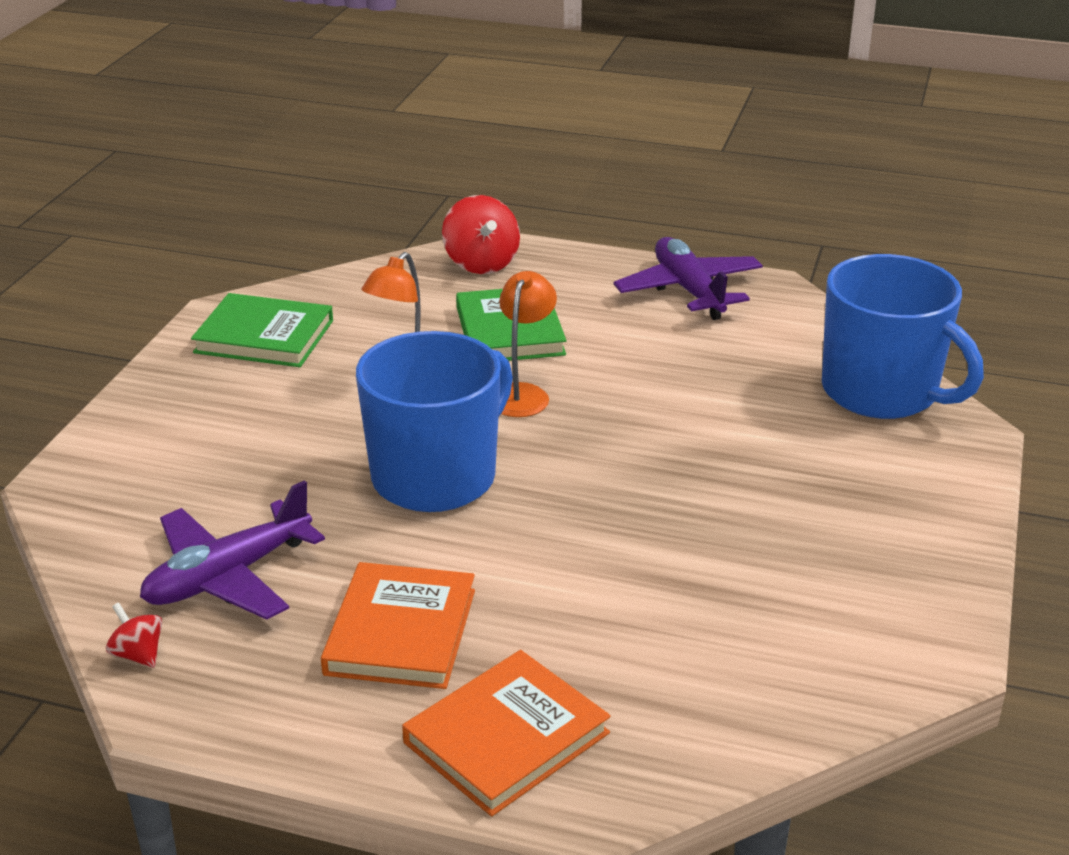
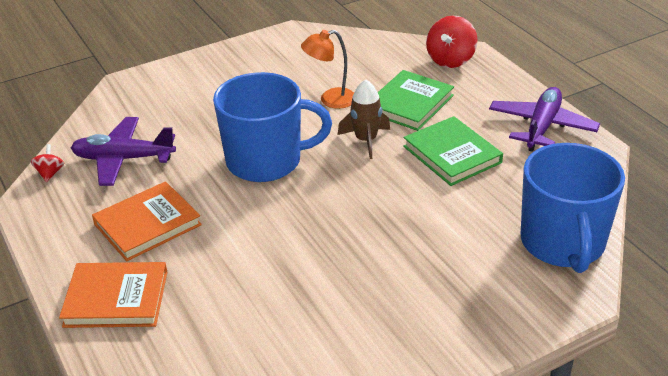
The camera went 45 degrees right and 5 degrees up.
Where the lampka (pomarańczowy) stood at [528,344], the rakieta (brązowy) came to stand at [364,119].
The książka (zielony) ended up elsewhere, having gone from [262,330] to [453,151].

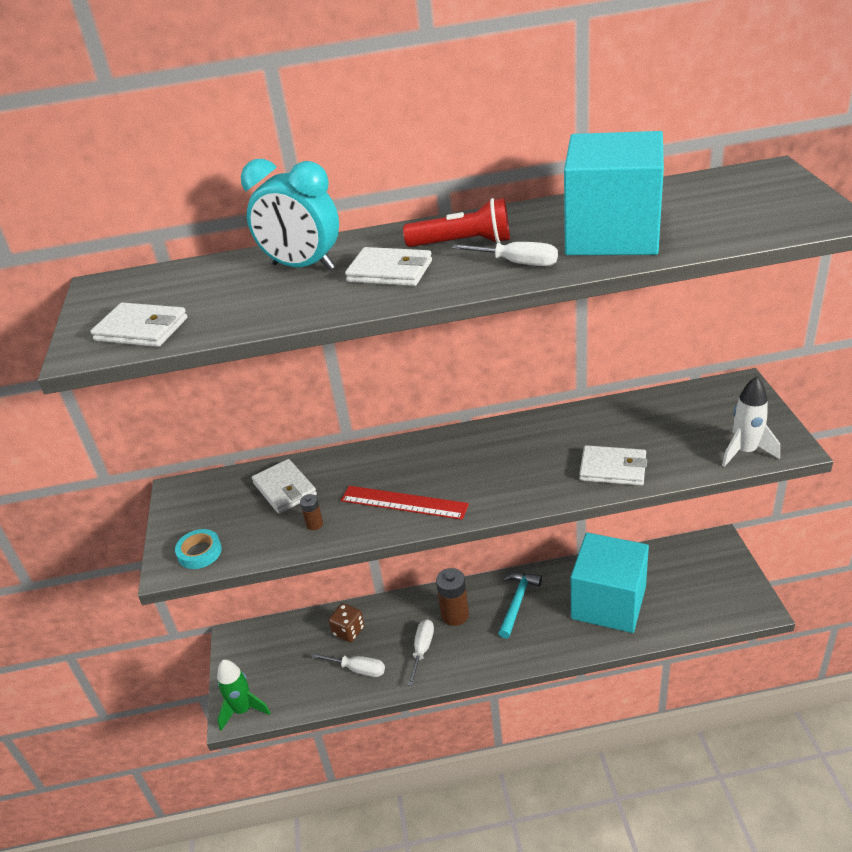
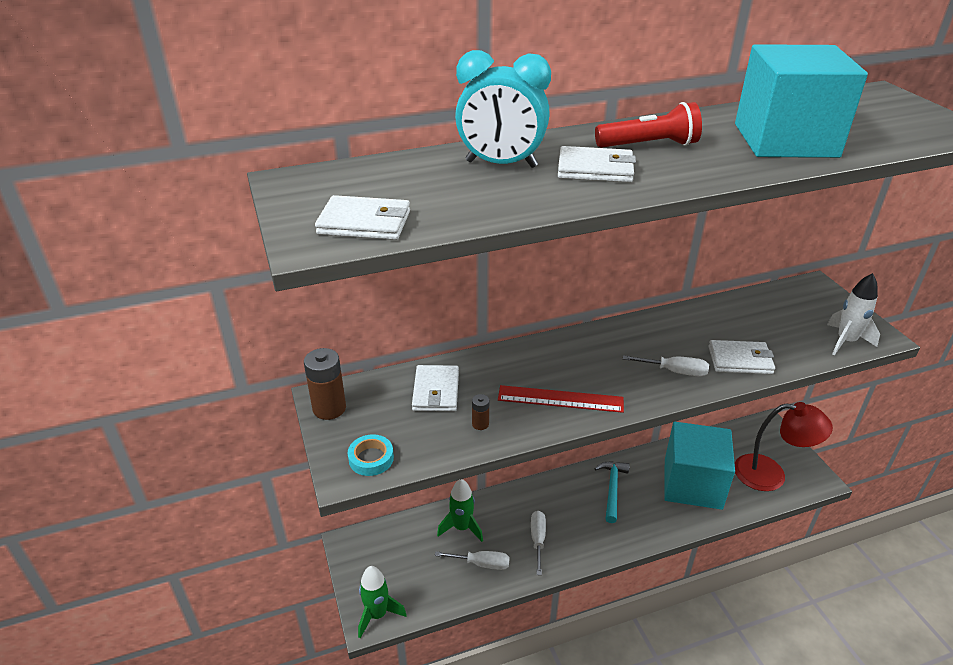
The camera went 15 degrees left and 0 degrees up.
The śrubokręt (biały) ended up elsewhere, having gone from [504,254] to [666,366].
The portfel (biały) at [284,486] ended up facing another way, 45 degrees clockwise from before.
The bateria (brązowy) ended up elsewhere, having gone from [452,597] to [325,384].
Where the kostka do gry (brązowy) stood at [346,622], the rakieta (zielony) came to stand at [460,510].
The second view gained the lampka (czerwony) at [784,446].

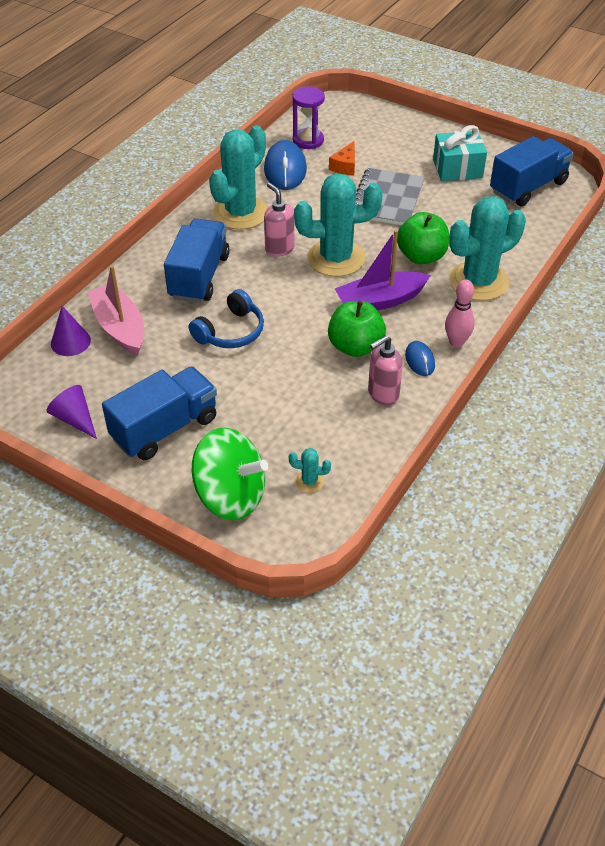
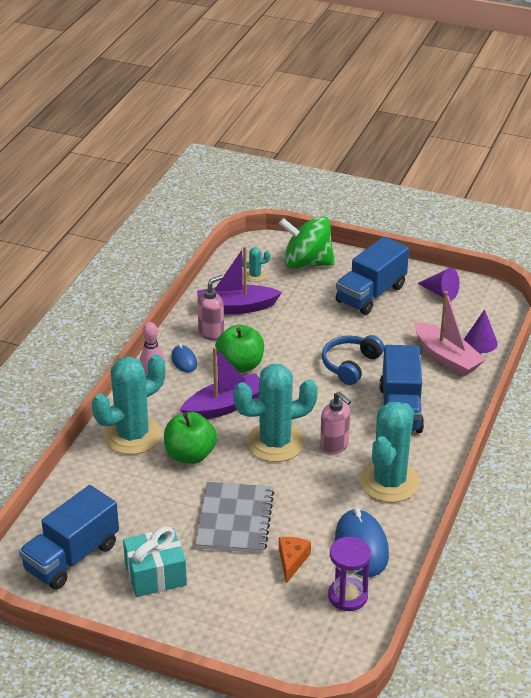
The camera went 170 degrees right and 10 degrees down.
The second view gained the łódka (fioletowy) at [239,280].

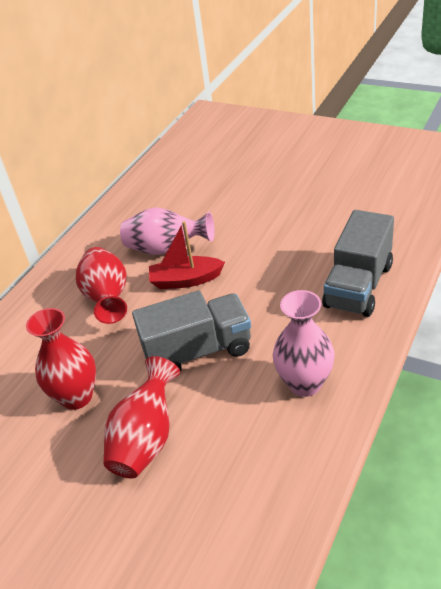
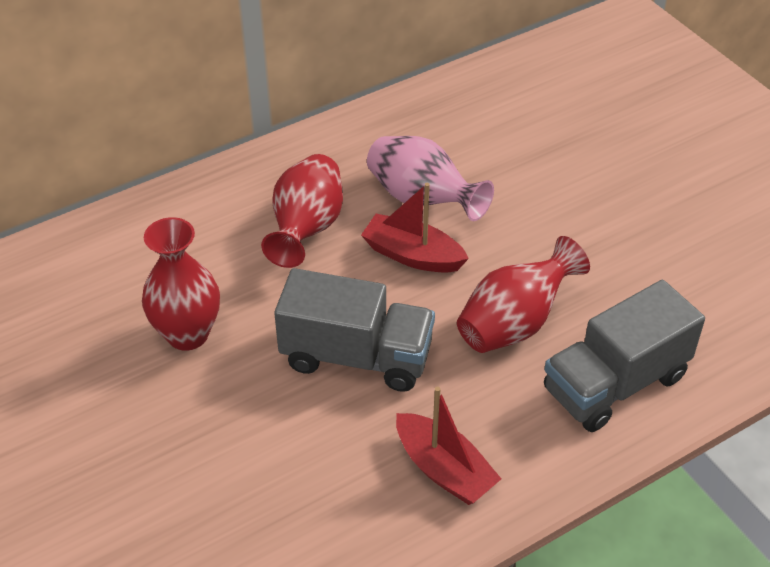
The camera went 25 degrees right and 5 degrees up.
Where the wazon (różowy) stood at [304,343], the łódka (czerwony) came to stand at [448,446].
The wazon (czerwony) ended up elsewhere, having gone from [141,417] to [523,294].

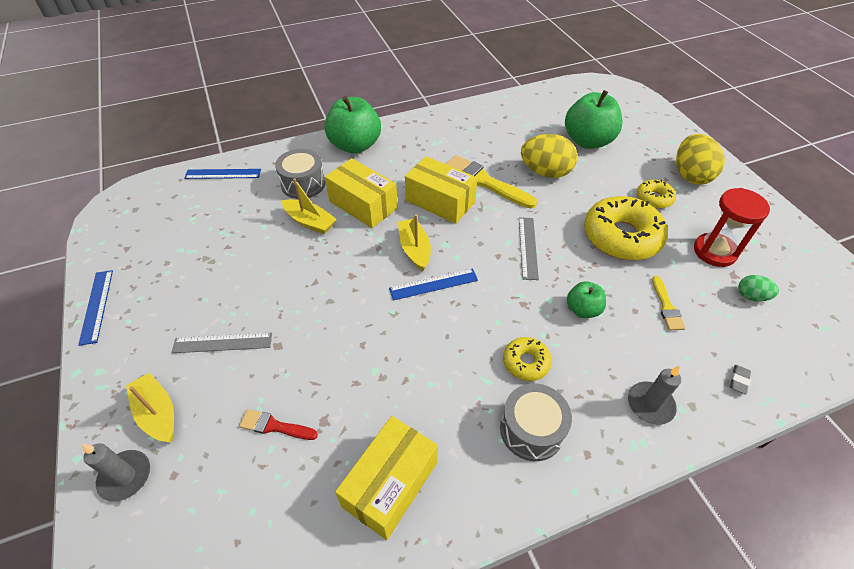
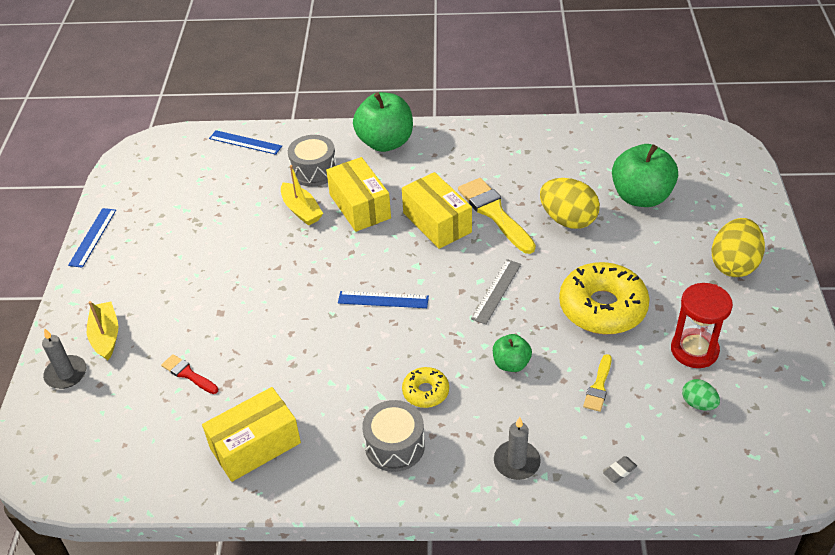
The camera went 25 degrees right and 5 degrees down.
The second view lost the donut (żółty) at [656,194].
The second view lost the łódka (żółty) at [414,242].
The second view lost the linijka (szary) at [221,343].

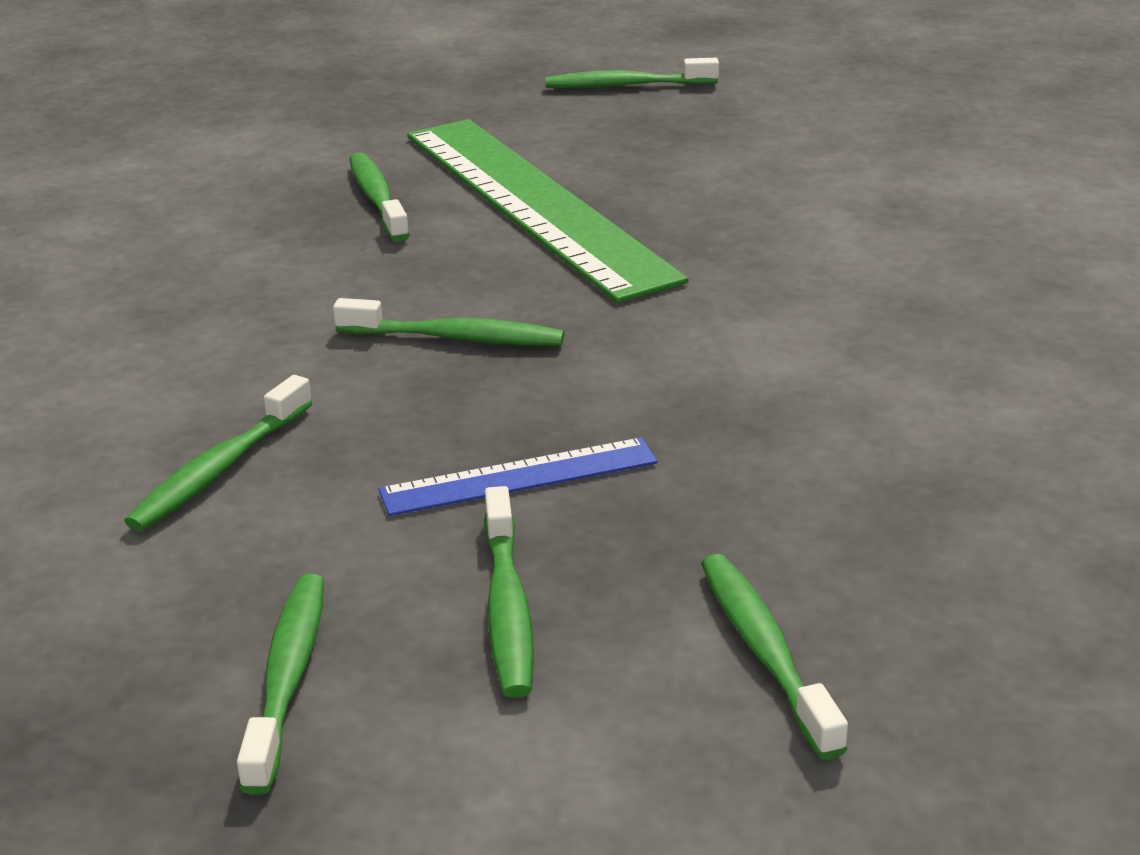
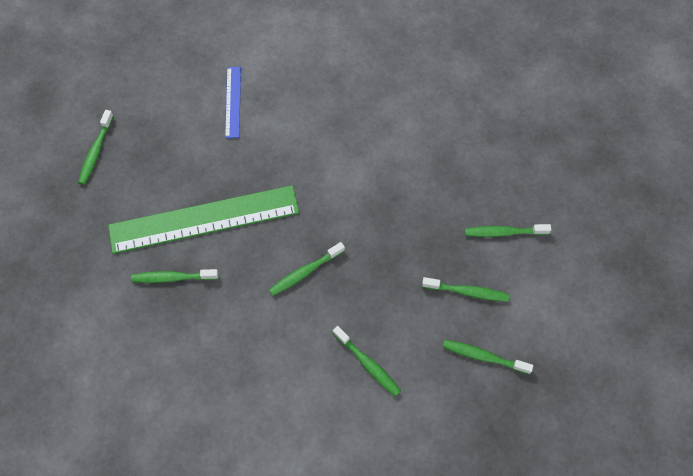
The camera went 75 degrees left and 35 degrees up.
The szczoteczka do zębów (zielony) at [449,322] ended up facing another way, 150 degrees counterclockwise from before.
The linijka (niebieski) ended up elsewhere, having gone from [518,477] to [233,102].

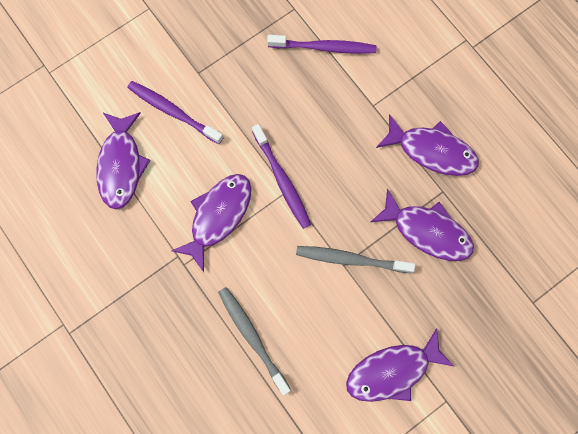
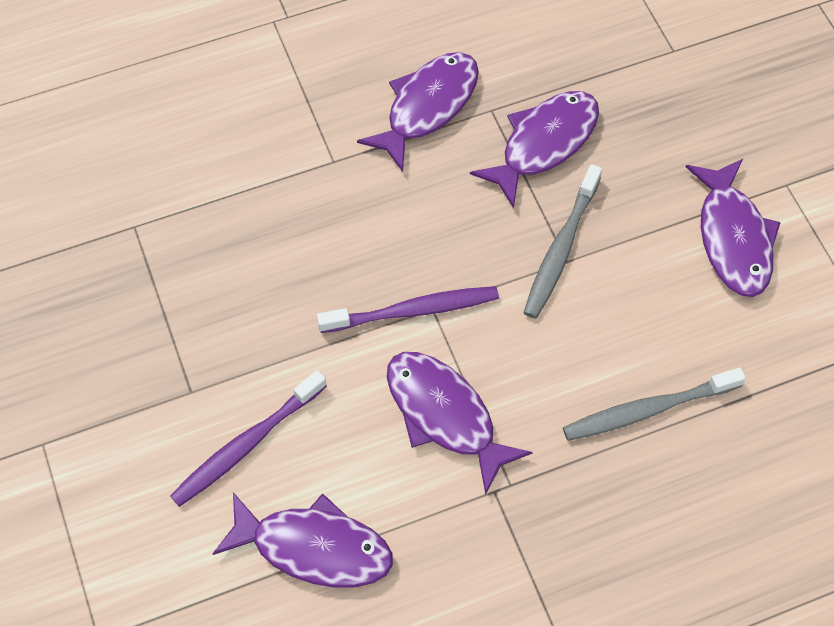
The camera went 75 degrees left and 15 degrees down.
The second view lost the szczoteczka do zębów (fioletowy) at [322,44].

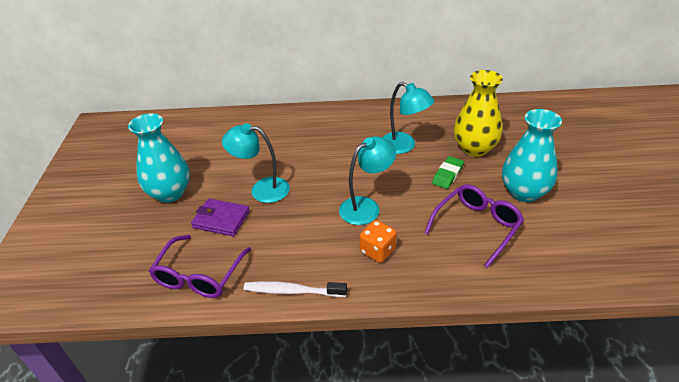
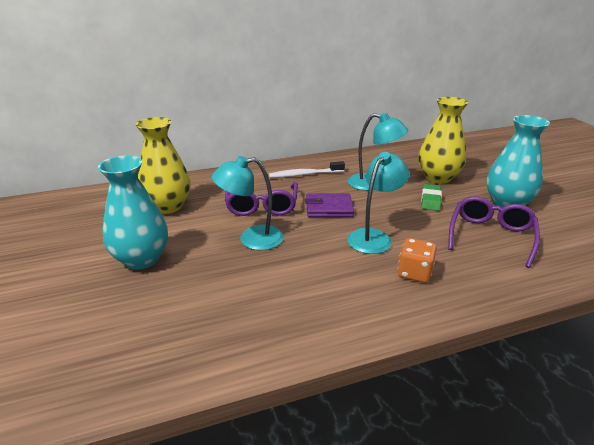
The camera went 20 degrees left and 10 degrees down.
The portfel (fioletowy) ended up elsewhere, having gone from [220,217] to [329,205].
The okulary (fioletowy) ended up elsewhere, having gone from [200,266] to [261,199].
The szczoteczka do zębów (biały) ended up elsewhere, having gone from [295,289] to [307,169].
The second view gained the wazon (żółty) at [163,165].

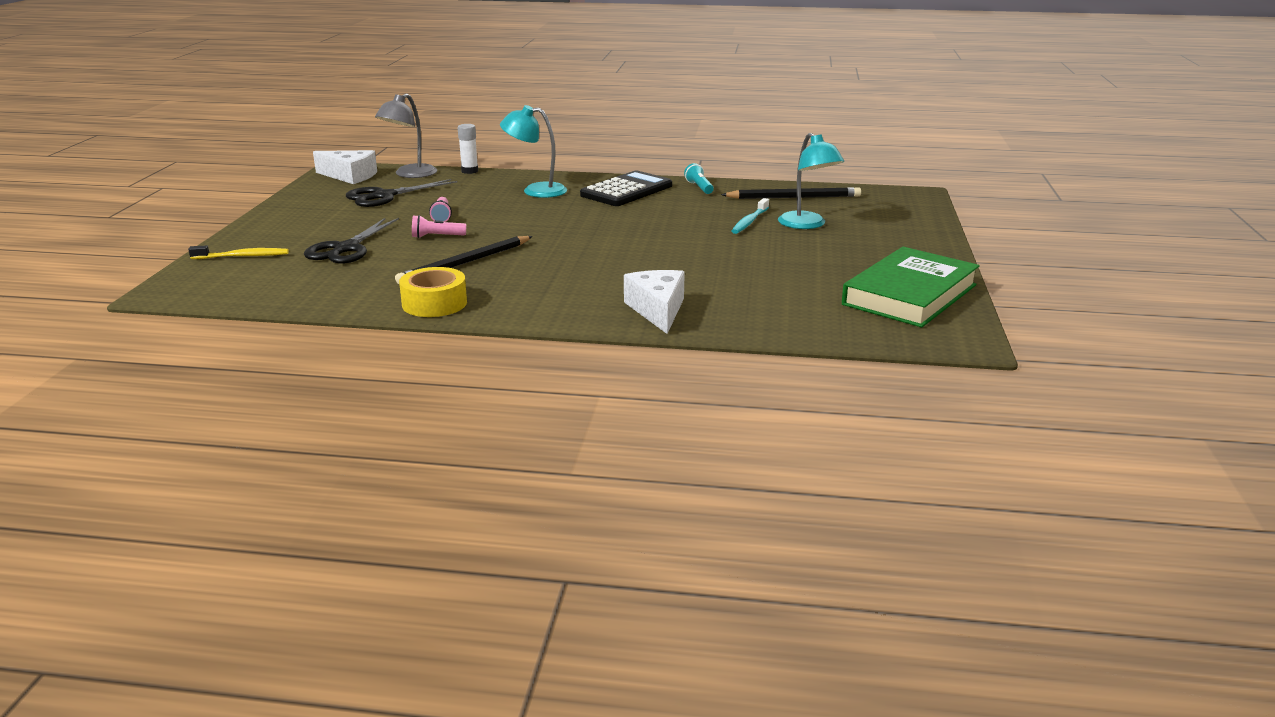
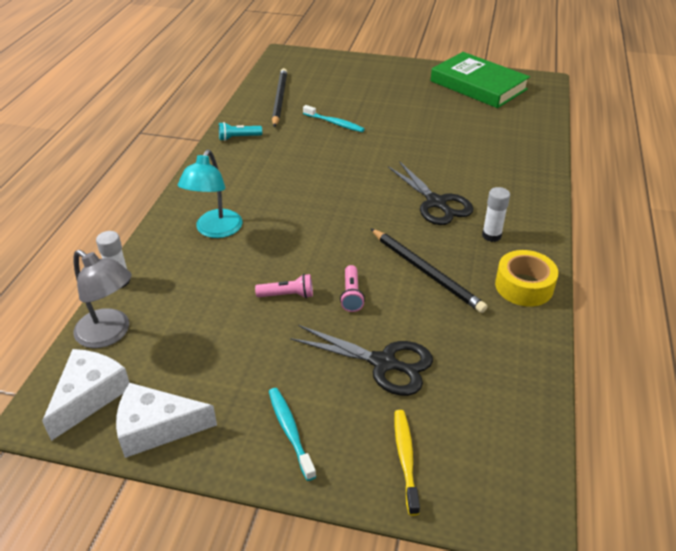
The camera went 85 degrees left and 15 degrees up.
The second view lost the lampka (turkusowy) at [811,181].
The second view lost the kalkulator (czarny) at [626,188].
The nożyczki (czarny) ended up elsewhere, having gone from [401,193] to [431,193].
The ser (biały) ended up elsewhere, having gone from [654,302] to [166,420].
The second view gained the klej w sztyfcie (biały) at [496,214].
The second view gained the szczoteczka do zębów (turkusowy) at [292,434].

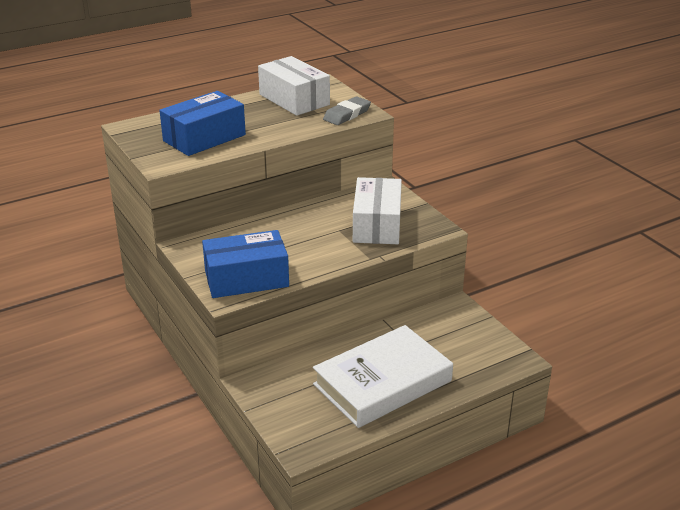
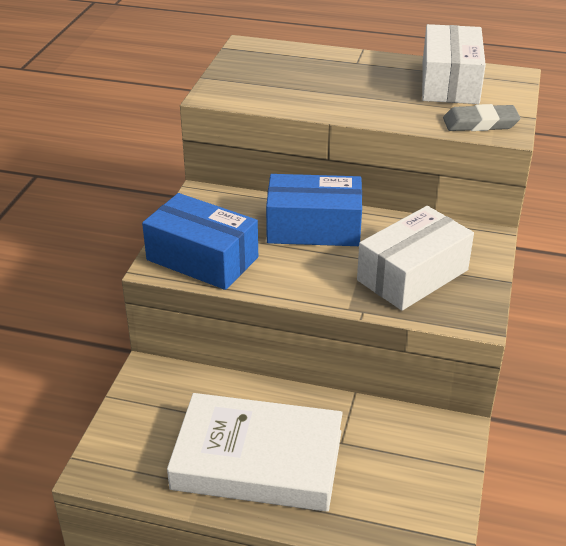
The camera went 45 degrees right and 5 degrees up.
The pudełko (niebieski) ended up elsewhere, having gone from [202,123] to [314,210].

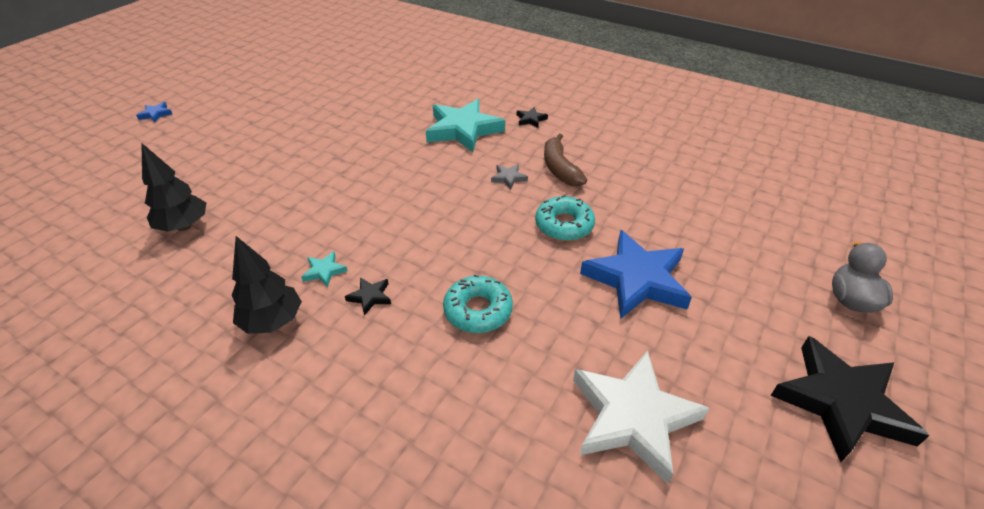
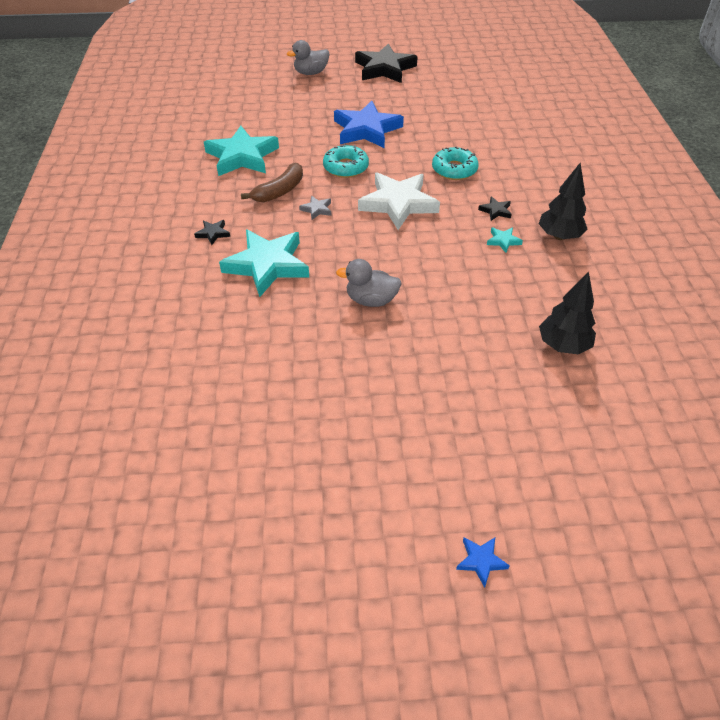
The camera went 125 degrees left and 5 degrees up.
The gwiazda (biały) ended up elsewhere, having gone from [641,417] to [399,201].
The second view gained the gwiazda (turkusowy) at [241,151].
The second view gained the kaczka (szary) at [369,283].

